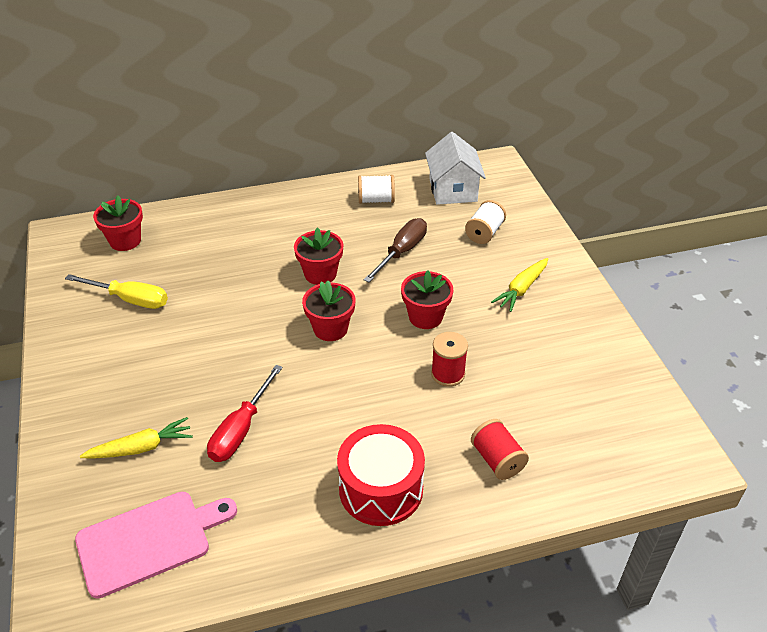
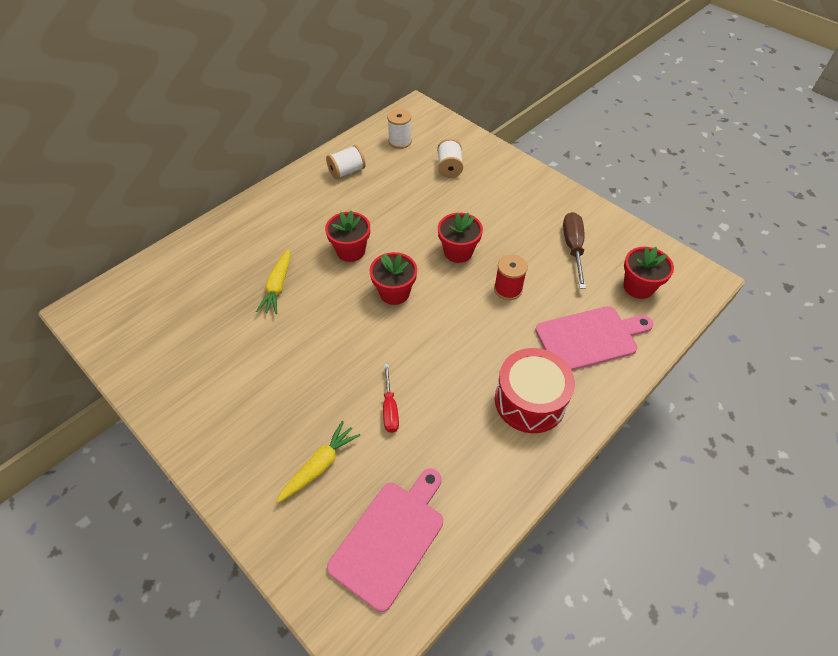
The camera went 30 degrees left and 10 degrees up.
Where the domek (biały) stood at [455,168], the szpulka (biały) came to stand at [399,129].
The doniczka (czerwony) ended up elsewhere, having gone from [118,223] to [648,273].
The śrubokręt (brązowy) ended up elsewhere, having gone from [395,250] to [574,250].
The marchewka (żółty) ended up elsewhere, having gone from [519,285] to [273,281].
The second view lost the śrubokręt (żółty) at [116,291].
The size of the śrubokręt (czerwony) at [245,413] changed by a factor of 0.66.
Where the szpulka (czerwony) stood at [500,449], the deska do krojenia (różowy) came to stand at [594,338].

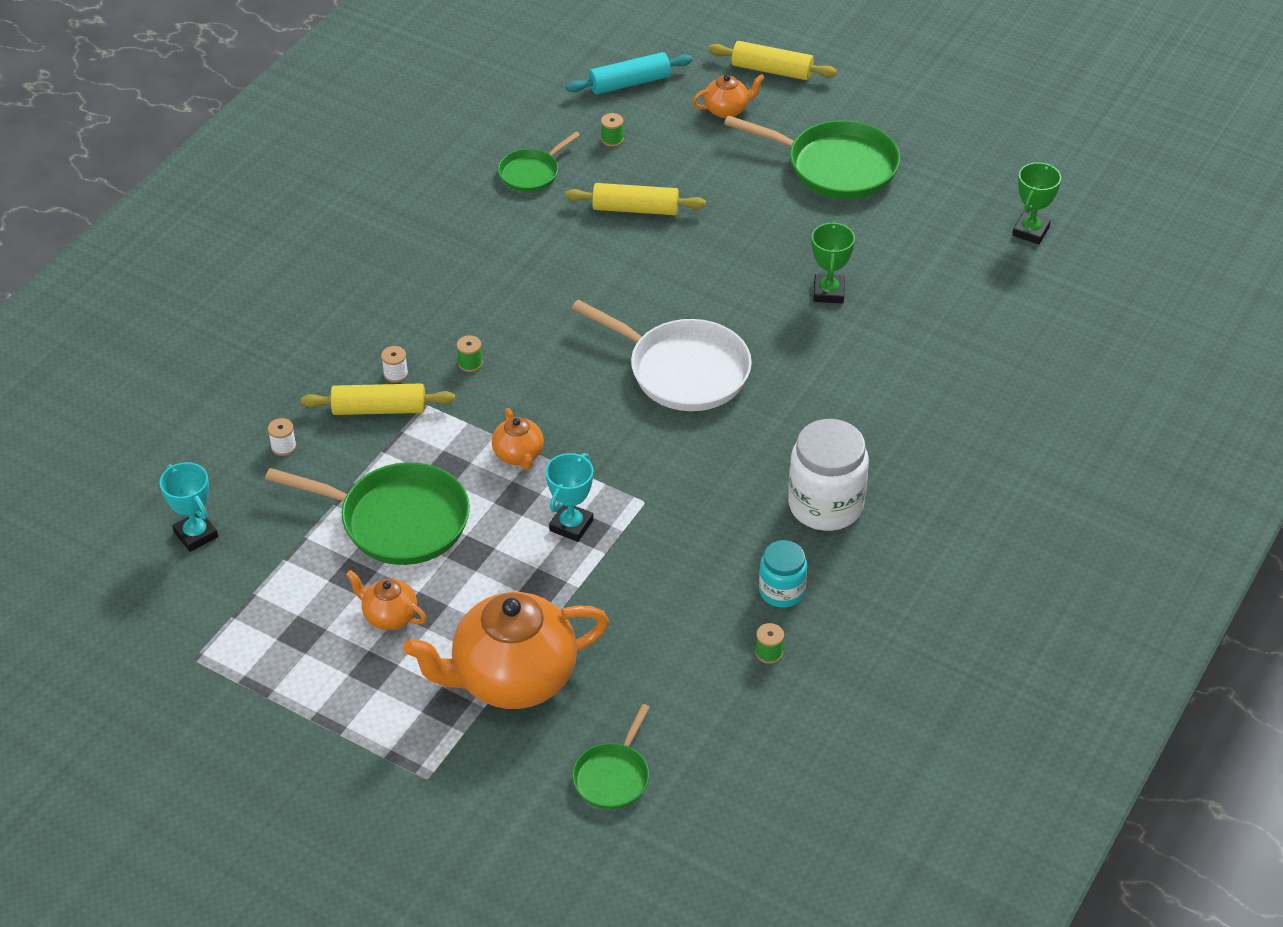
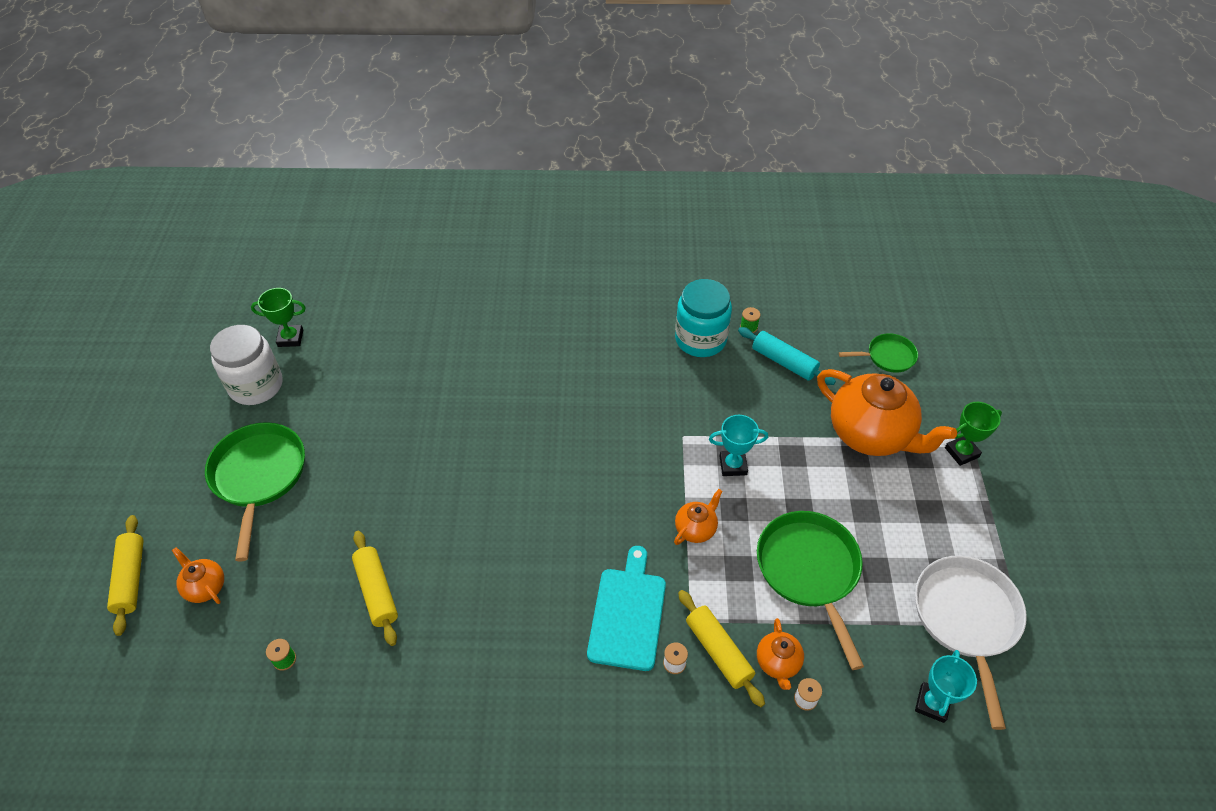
The camera went 120 degrees left and 5 degrees up.
The wałek do ciasta (turkusowy) ended up elsewhere, having gone from [629,73] to [787,356].
The second view lost the patelnia (zielony) at [539,162].
The puchar (zielony) ended up elsewhere, having gone from [833,262] to [973,434].
The patelnia (biały) ended up elsewhere, having gone from [661,355] to [971,643].
Where the szpulka (zielony) stood at [469,353], the deska do krojenia (turkusowy) came to stand at [626,608].
The słoik (biały) ended up elsewhere, having gone from [828,475] to [246,365].
The size of the słoik (turkusowy) at [783,574] changed by a factor of 1.70.
The imbryk (pomarańczowy) ended up elsewhere, having gone from [386,600] to [780,654].

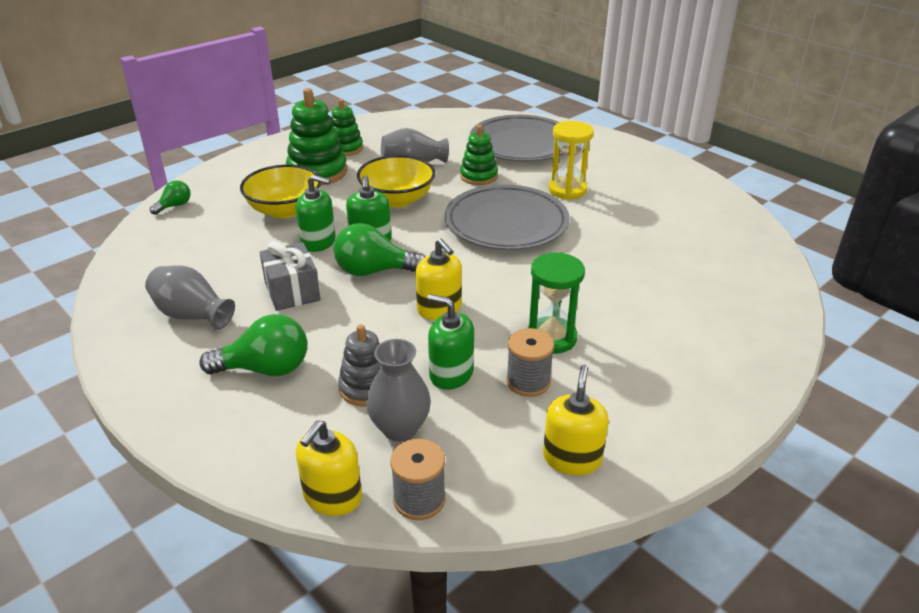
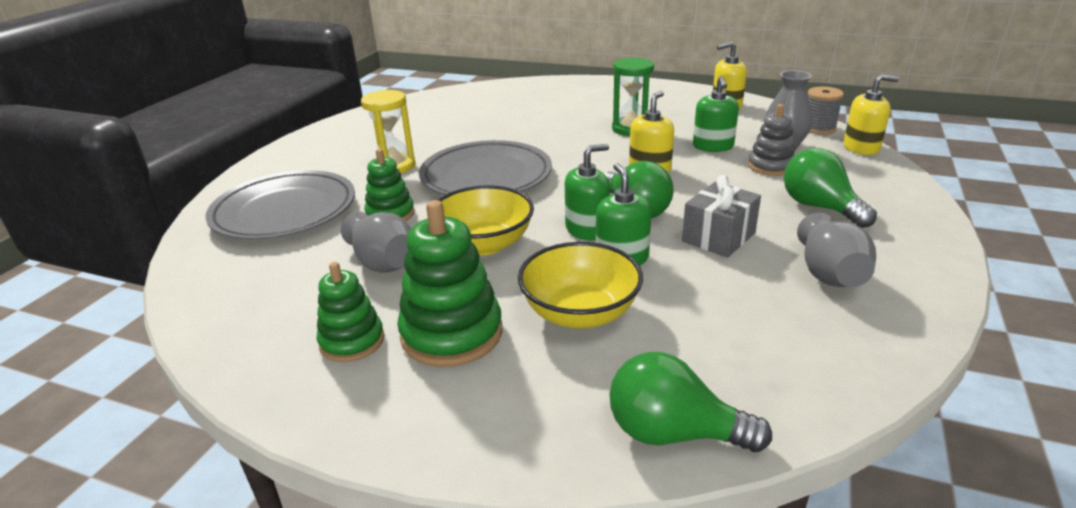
The camera went 115 degrees left and 5 degrees down.
The size of the żarówka (zielony) at [170,197] changed by a factor of 1.82.
The second view lost the szpulka (szary) at [530,362].

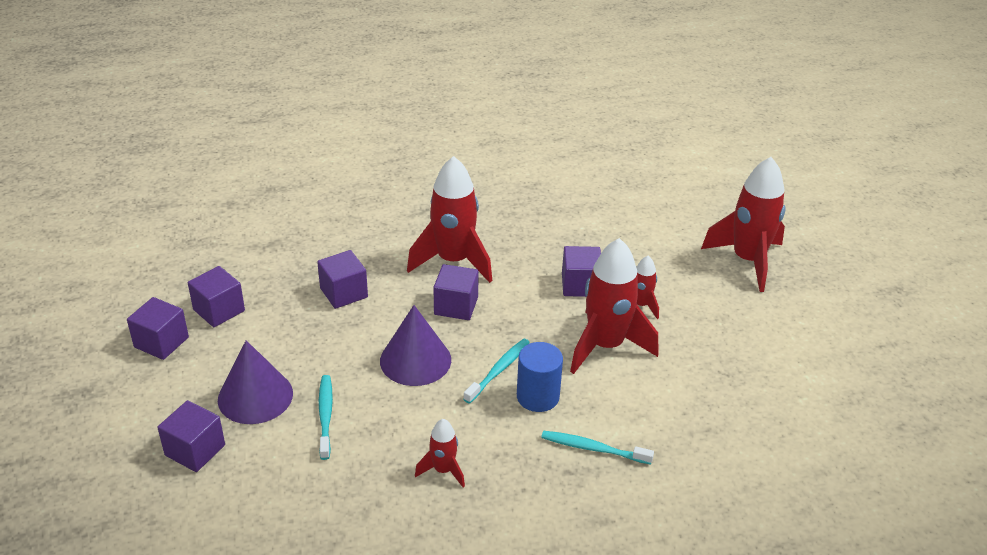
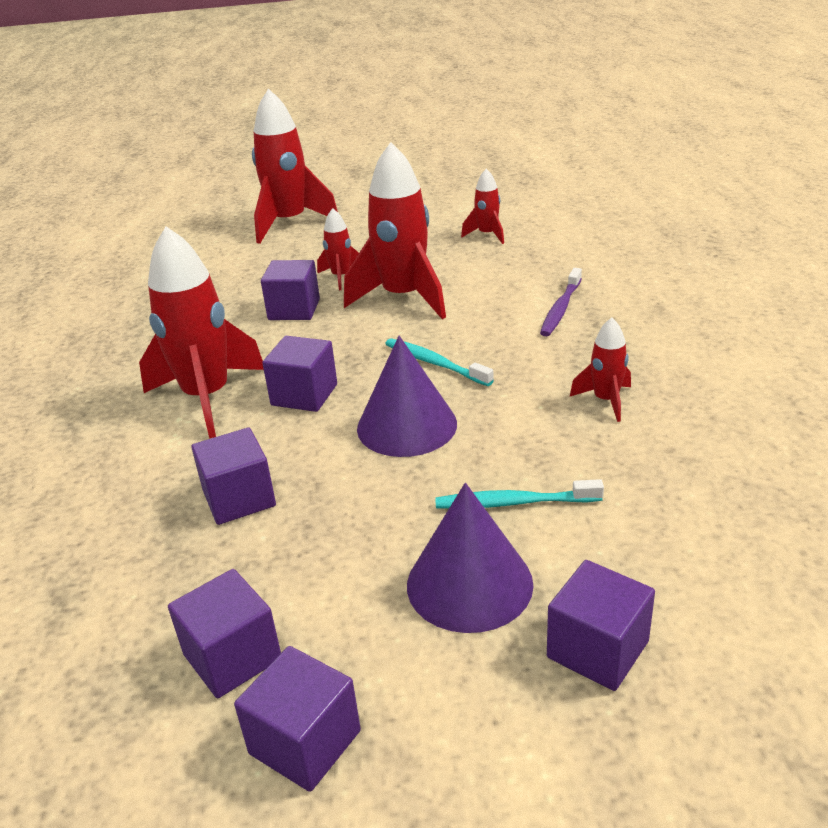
The camera went 80 degrees left and 5 degrees down.
The second view lost the walec (niebieski) at [540,377].
What was the szczoteczka do zębów (turkusowy) at [597,447] turned into the szczoteczka do zębów (fioletowy) at [561,302].
The second view gained the rakieta (czerwony) at [482,206].

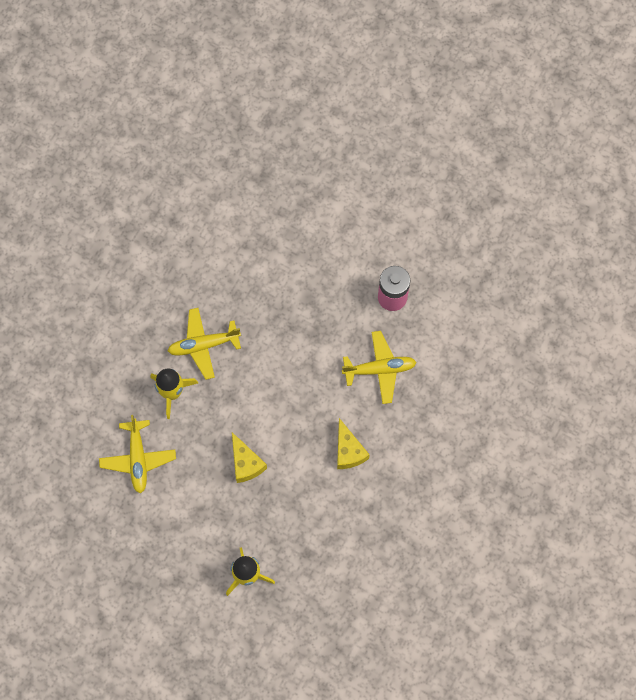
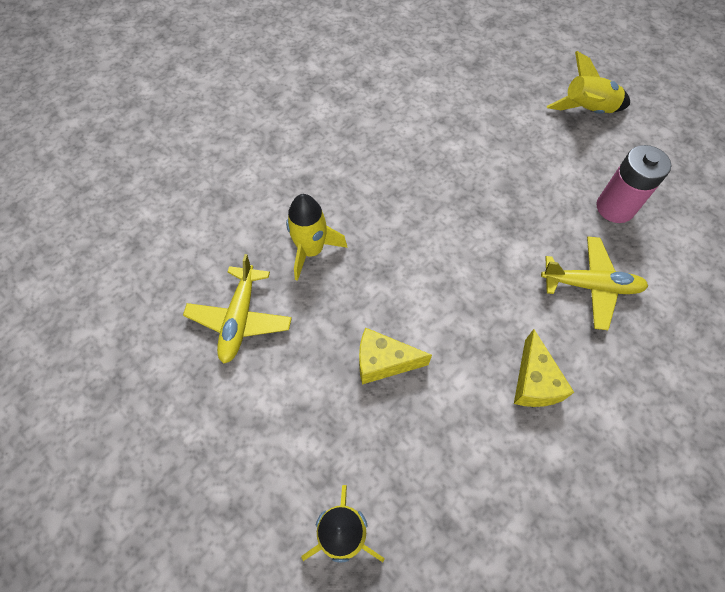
The camera went 15 degrees right and 10 degrees down.
The second view lost the samolot (żółty) at [204,344].
The ser (żółty) at [249,457] ended up facing another way, 105 degrees clockwise from before.
The second view gained the rakieta (żółty) at [588,82].

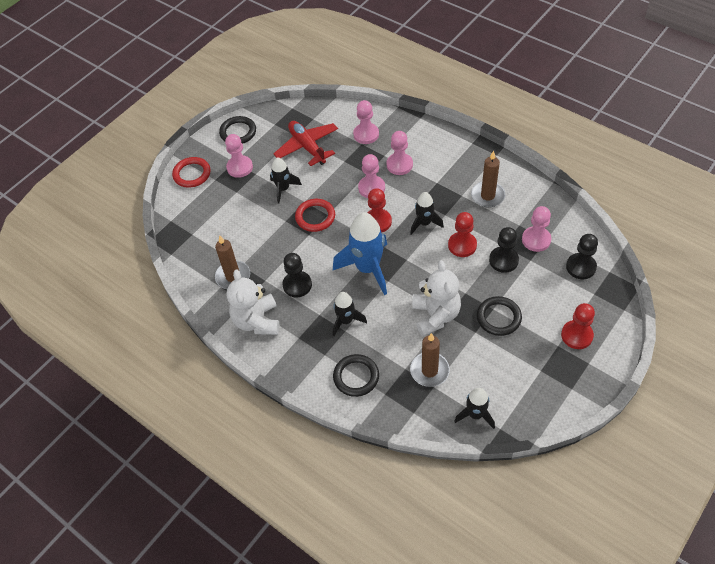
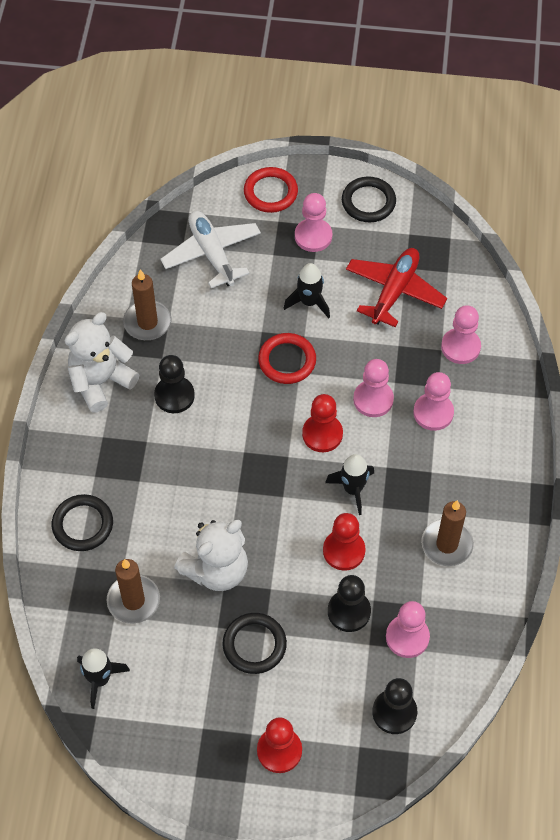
The camera went 55 degrees right and 5 degrees up.
The second view lost the rakieta (niebieski) at [360,253].
The second view lost the rakieta (czarny) at [350,314].
The second view gained the samolot (biały) at [211,249].

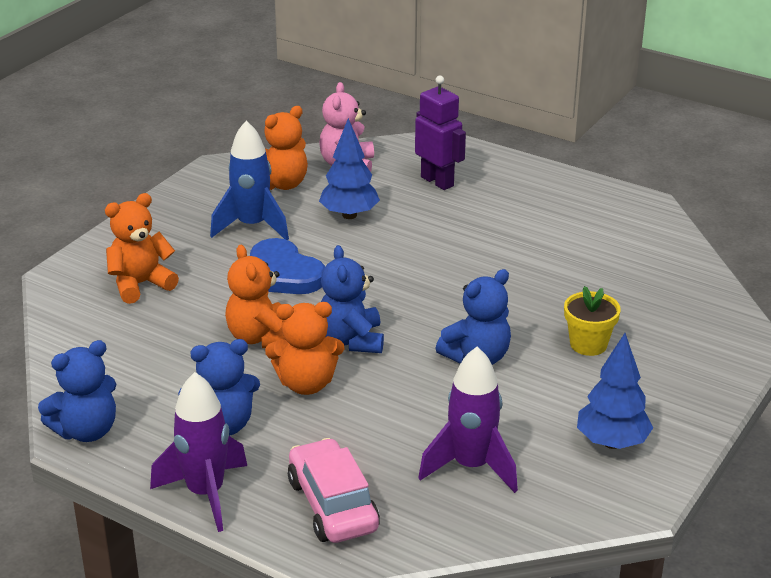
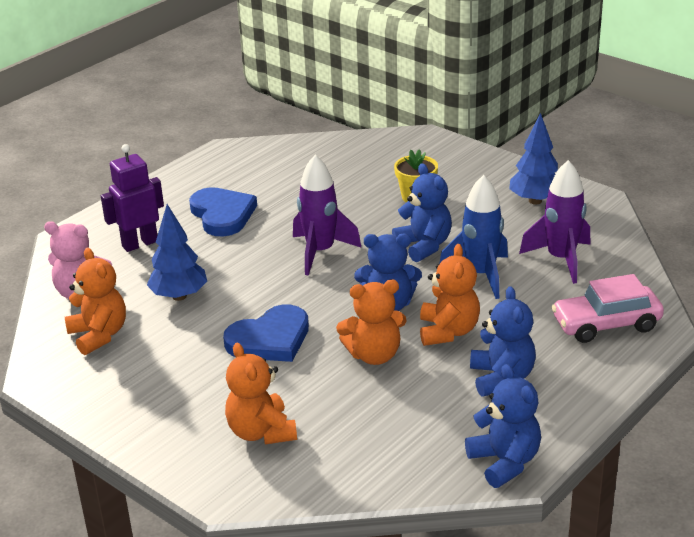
The camera went 80 degrees left and 0 degrees up.
The rakieta (niebieski) ended up elsewhere, having gone from [249,180] to [473,237].
The rakieta (fioletowy) ended up elsewhere, having gone from [198,452] to [327,215].
The second view gained the serce (niebieski) at [223,211].

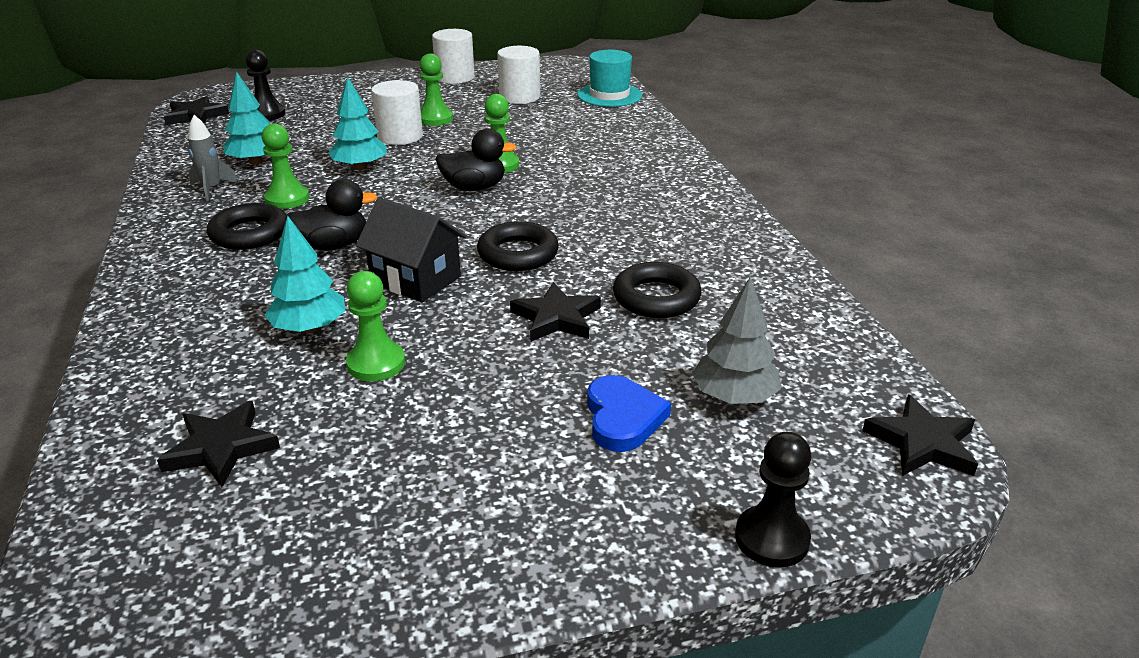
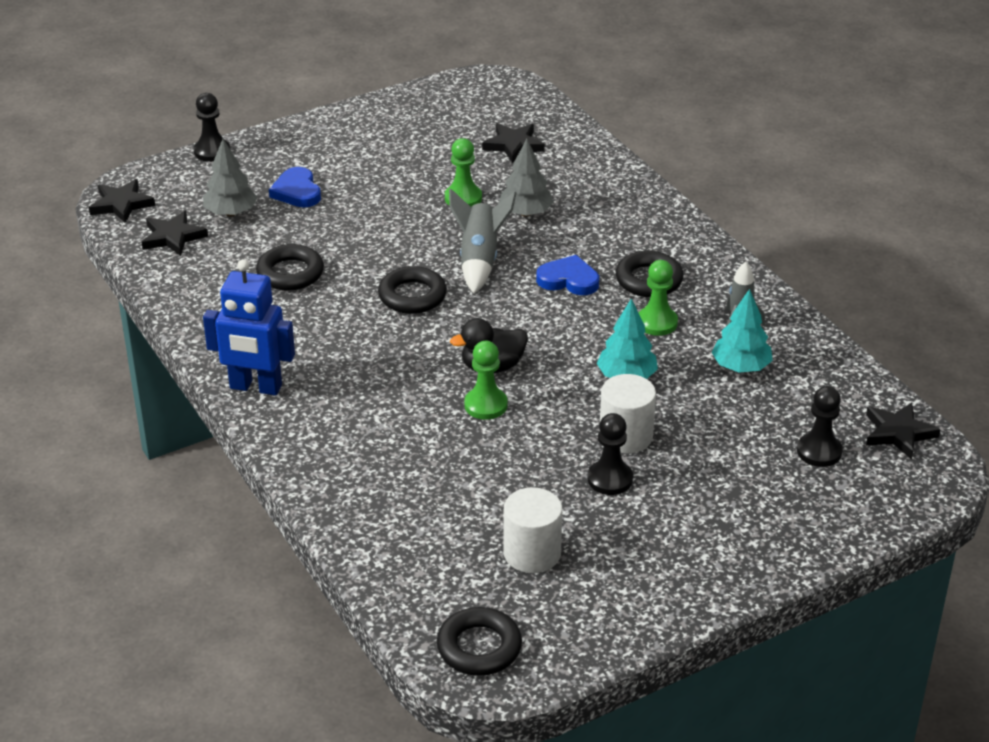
The camera went 165 degrees right and 5 degrees up.
The second view lost the walec (biały) at [453,56].
The second view lost the kapelusz (turkusowy) at [609,78].
What was the pionek (zielony) at [436,89] turned into the pionek (czarny) at [610,454].
Where the kaczka (czarny) stood at [331,215], the serce (niebieski) came to stand at [567,275].
Where the domek (czarny) stood at [411,250], the rakieta (szary) came to stand at [483,241].
What was the drzewko (turkusowy) at [305,274] turned into the drzewko (szary) at [526,178].
The gwiazda (czarny) ended up elsewhere, having gone from [555,312] to [175,233].
The second view gained the robot (niebieski) at [249,327].
The second view gained the pierścień (czarny) at [479,641].

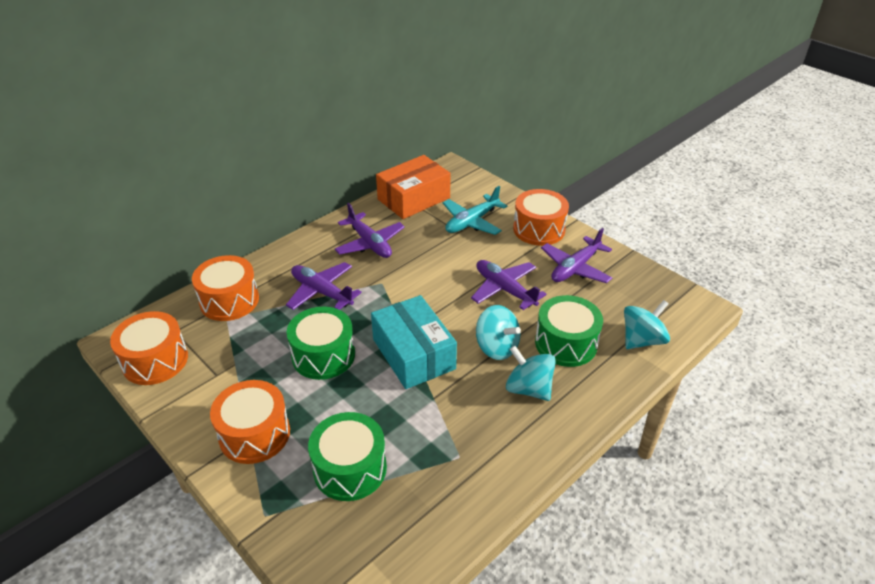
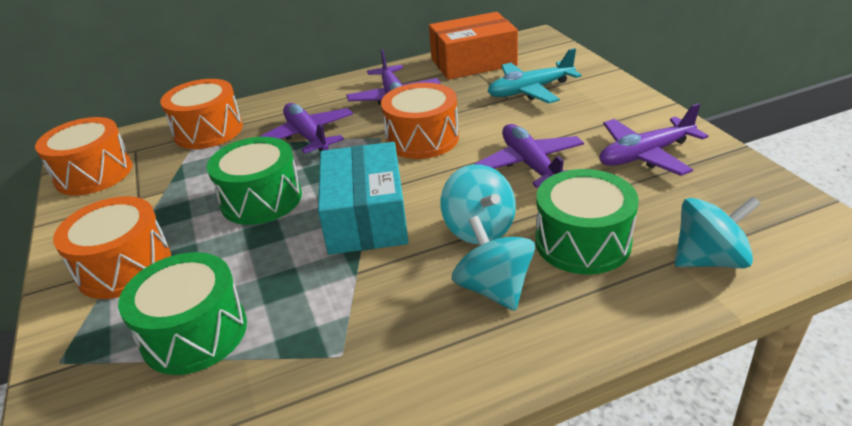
The camera went 25 degrees right and 5 degrees down.
The bęben (pomarańczowy) ended up elsewhere, having gone from [541,217] to [420,121].

